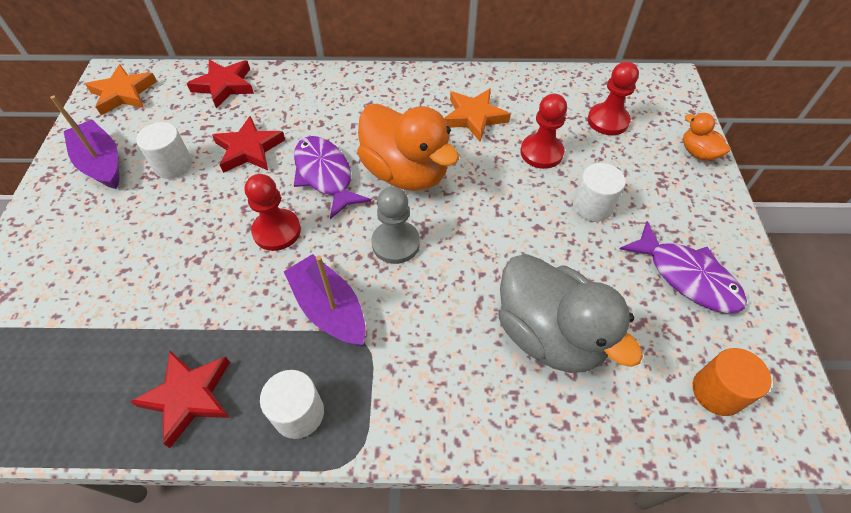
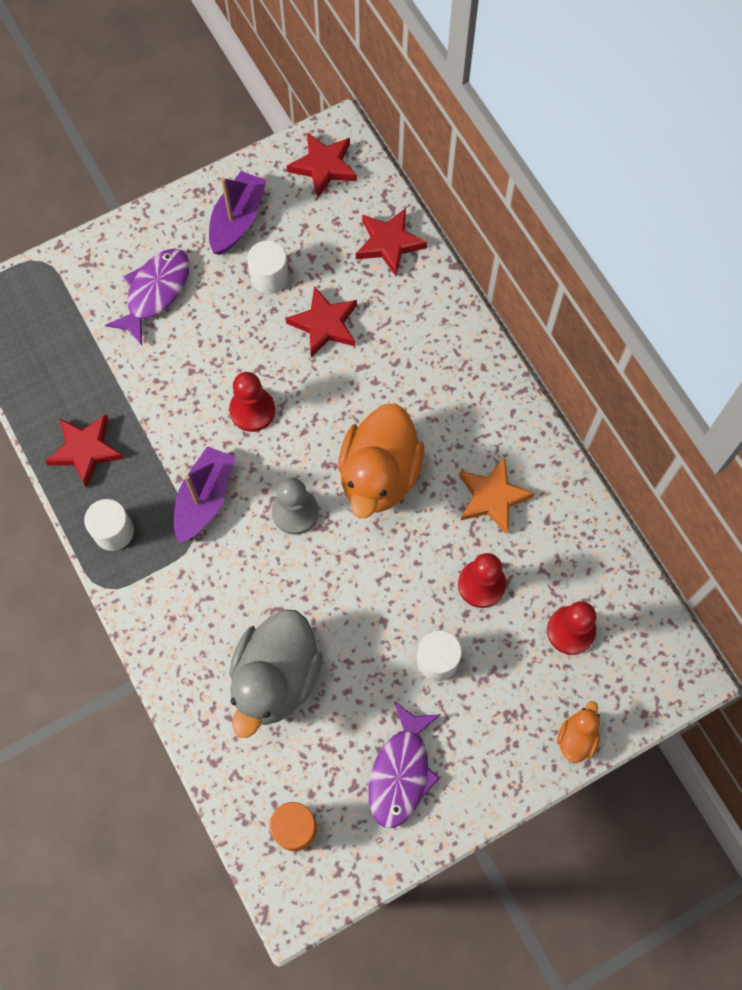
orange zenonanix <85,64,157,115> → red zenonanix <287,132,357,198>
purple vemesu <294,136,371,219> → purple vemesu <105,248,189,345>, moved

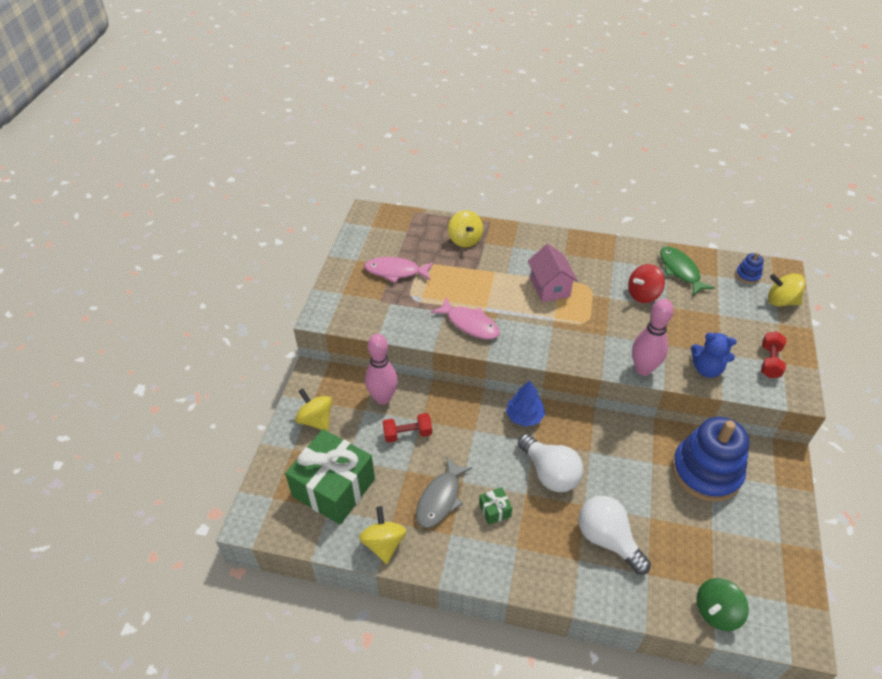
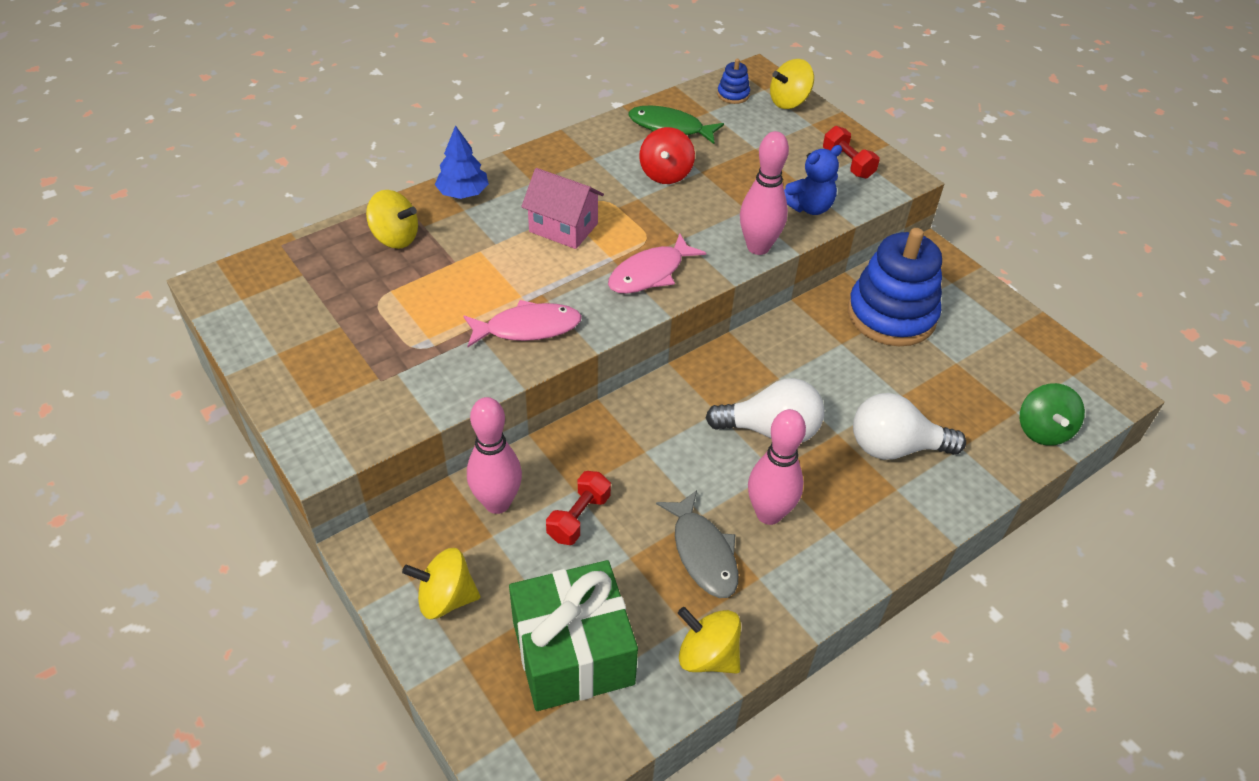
pink vemesu <364,257,434,283> → pink vemesu <608,233,706,294>, moved
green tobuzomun <479,487,512,525> → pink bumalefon <748,409,806,525>
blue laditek <506,380,545,427> → blue laditek <435,125,489,199>, moved

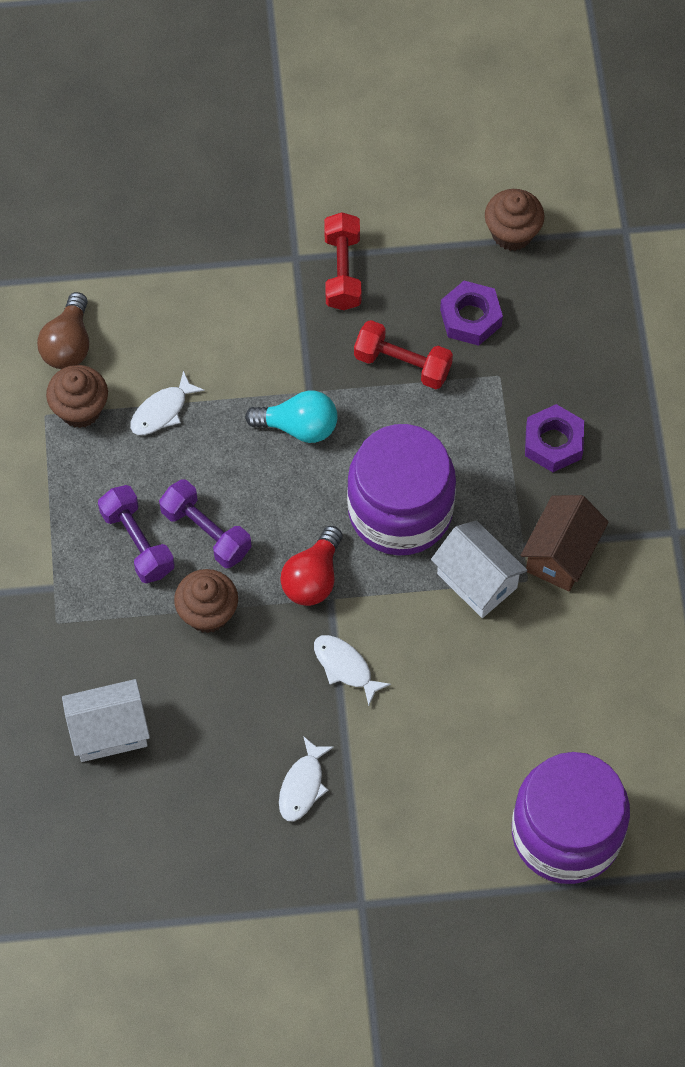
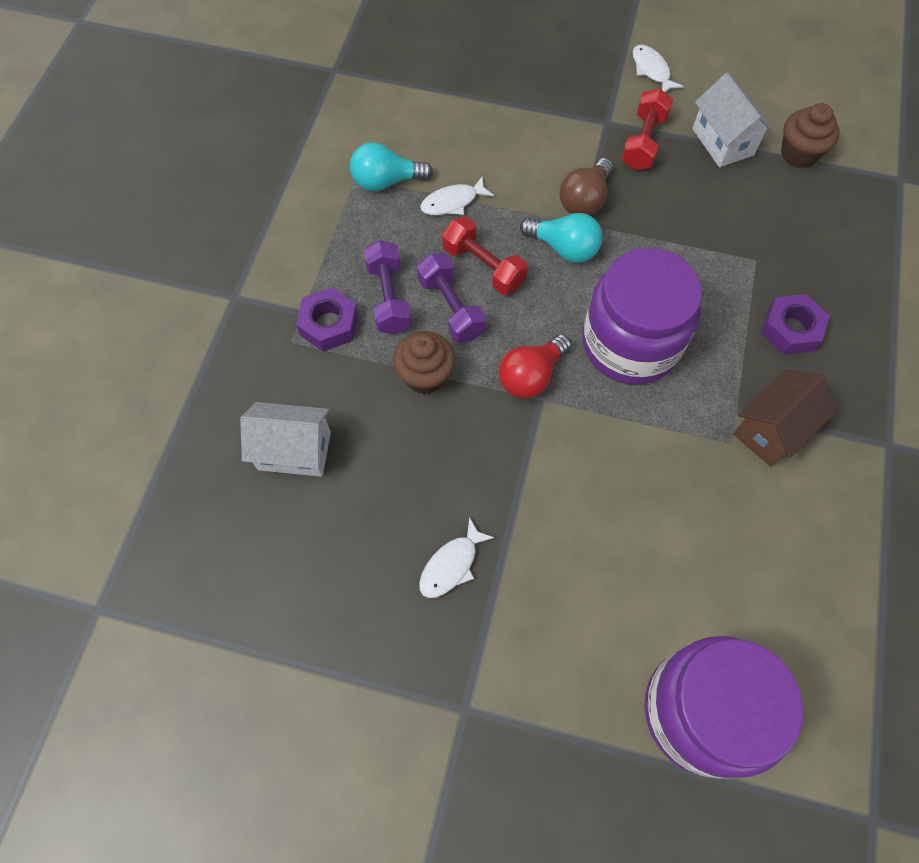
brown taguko <37,292,89,369> → brown taguko <559,158,613,215>, moved
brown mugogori <46,365,108,428> → turquoise taguko <350,143,433,191>
white vemesu <314,635,391,706> → white vemesu <633,45,684,93>, moved
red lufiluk <354,320,453,389> → red lufiluk <442,217,528,295>, moved
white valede <431,520,528,618> → white valede <692,73,773,167>, moved
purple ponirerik <440,281,503,346> → purple ponirerik <296,287,358,352>, moved

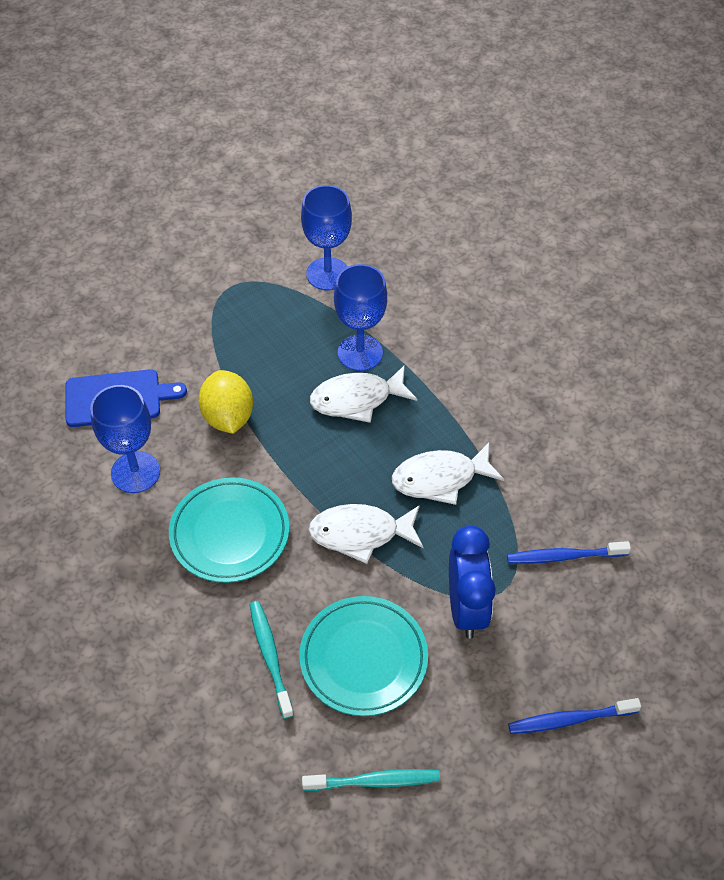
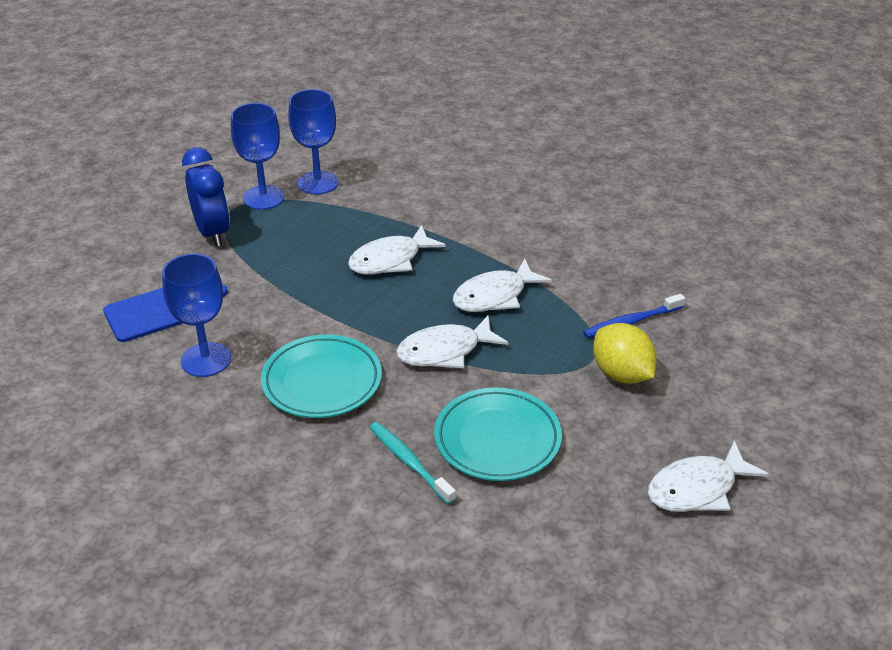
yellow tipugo <198,370,253,434> → yellow tipugo <593,323,657,384>, moved
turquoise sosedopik <302,769,440,791> → -
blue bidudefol <334,264,387,371> → blue bidudefol <231,103,284,210>, moved
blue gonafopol <449,525,496,639> → blue gonafopol <182,148,230,247>, moved
blue sosedopik <508,698,641,734> → -
- → white vemesu <648,440,769,512>

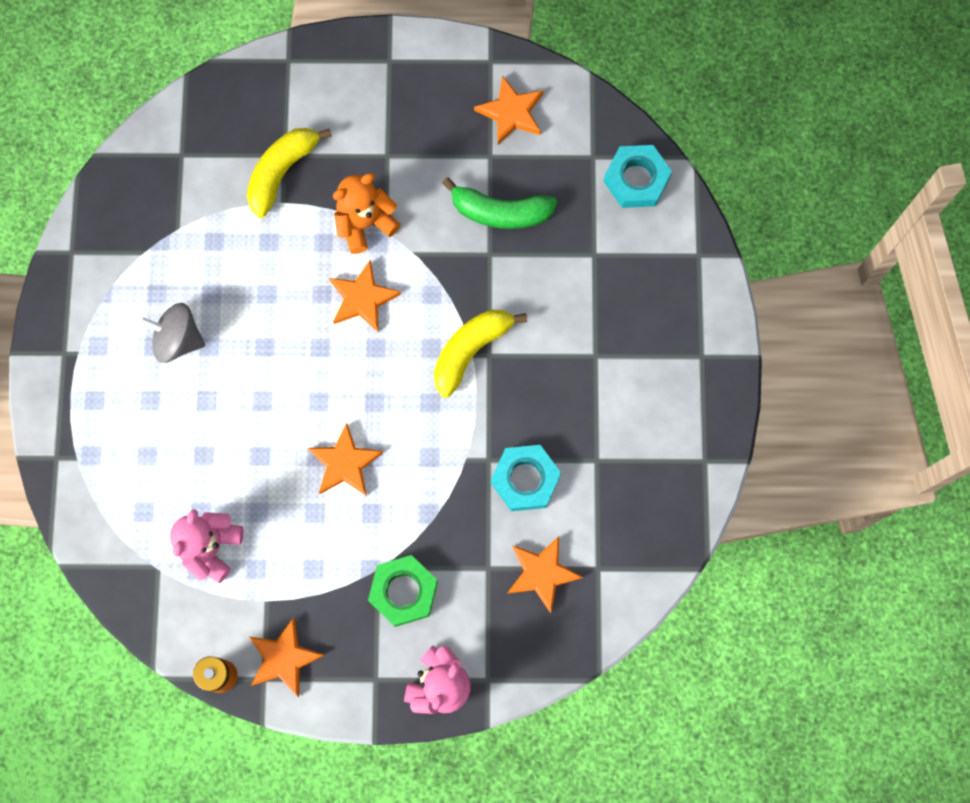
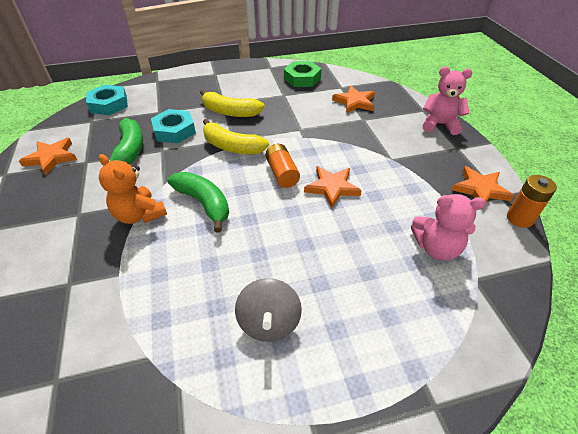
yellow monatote <247,128,332,218> → yellow monatote <200,90,265,117>, moved
orange zenonanix <329,260,401,333> → green monatote <167,172,229,233>
green ponirerik <368,555,438,627> → green ponirerik <284,61,322,87>, moved
turquoise ponirerik <491,445,561,511> → turquoise ponirerik <151,109,196,143>, moved
- → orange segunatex <266,144,300,188>

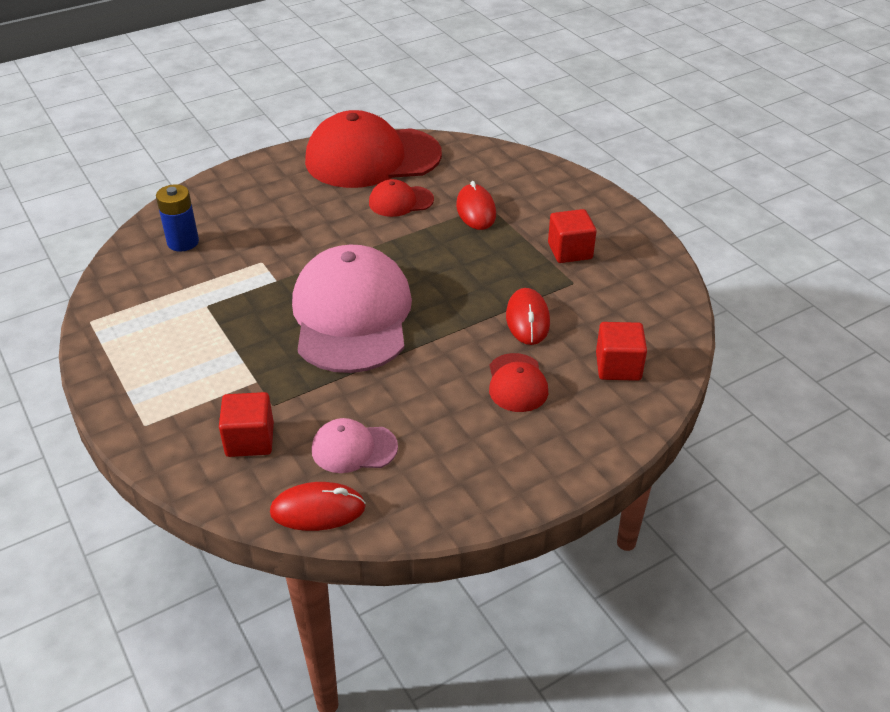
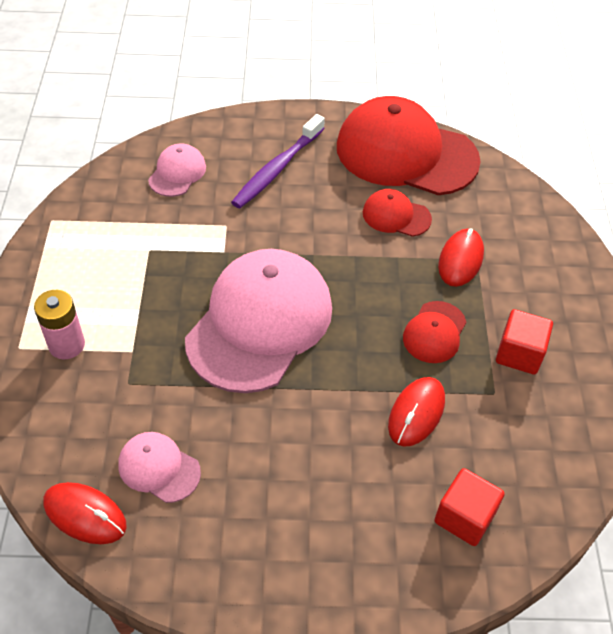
blue segunatex <156,184,199,252> → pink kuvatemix <148,143,206,197>
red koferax <219,392,274,457> → -
red kuvatemix <489,353,548,412> → red kuvatemix <403,301,466,363>, moved
- → pink segunatex <34,290,85,359>
- → purple sosedopik <231,114,325,208>

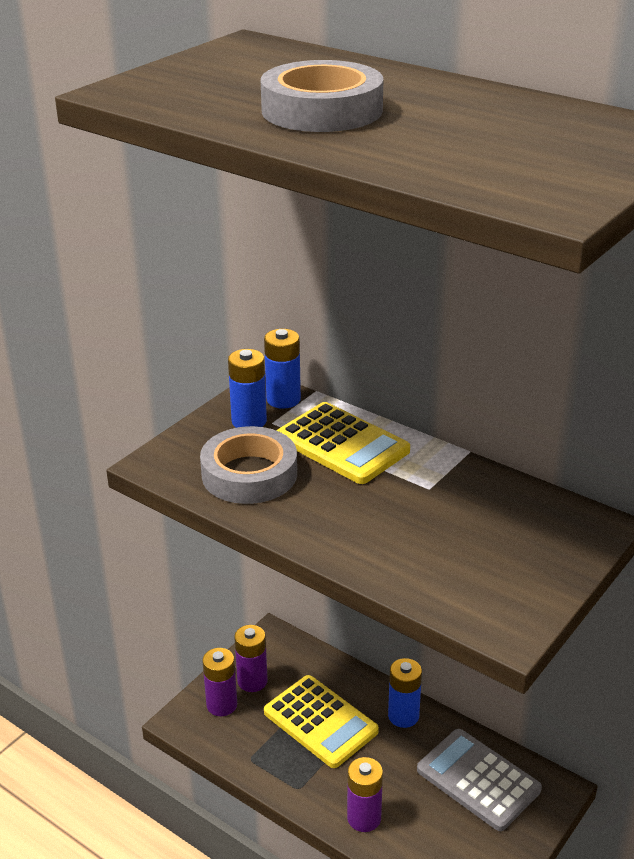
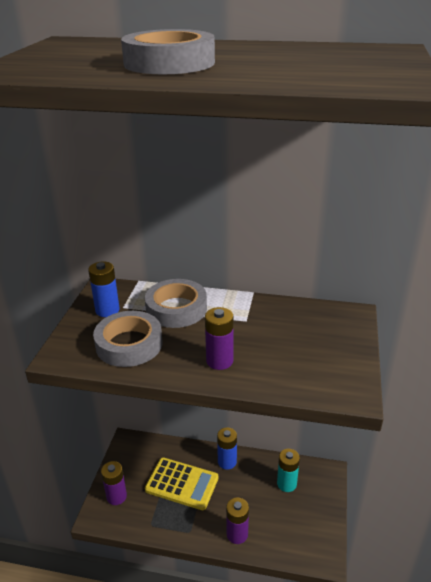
purple segunatex <234,625,268,692> → purple segunatex <205,307,234,370>, moved
blue segunatex <264,329,301,409> → -
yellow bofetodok <276,402,410,484> → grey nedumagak <145,279,207,328>
grey bofetodok <417,729,542,831> → turquoise segunatex <277,449,300,492>

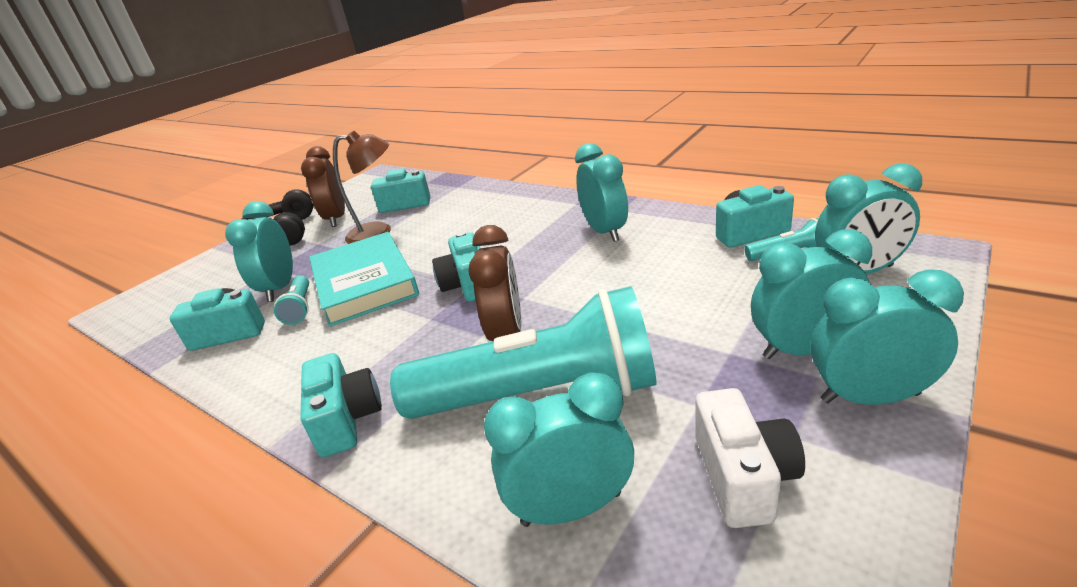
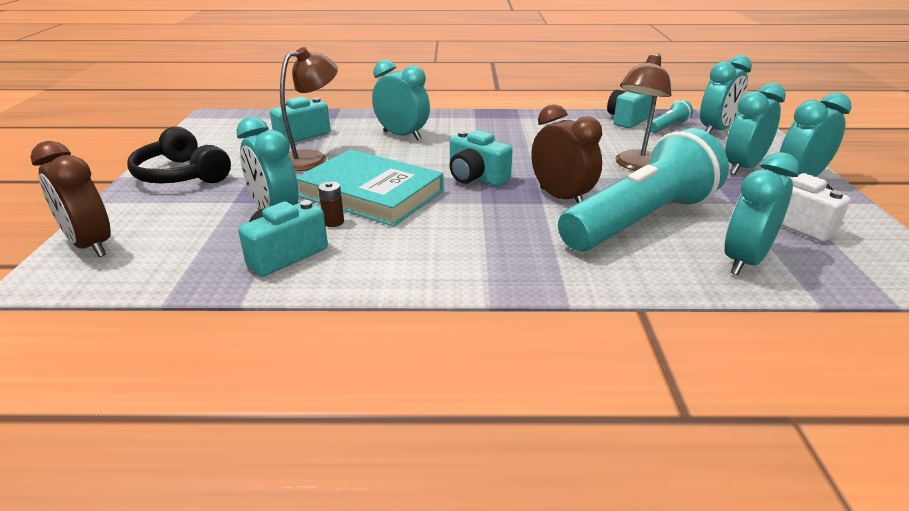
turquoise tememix <274,275,309,325> → brown segunatex <318,182,344,227>
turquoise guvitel <300,353,382,458> → -
brown gonafopol <301,146,345,227> → brown gonafopol <30,141,111,257>, moved
turquoise gonafopol <575,143,628,242> → turquoise gonafopol <372,60,430,141>, moved
- → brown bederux <615,54,672,171>

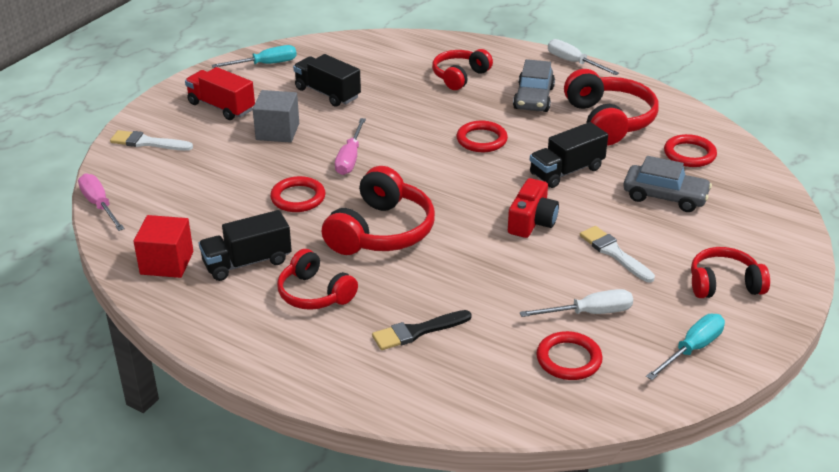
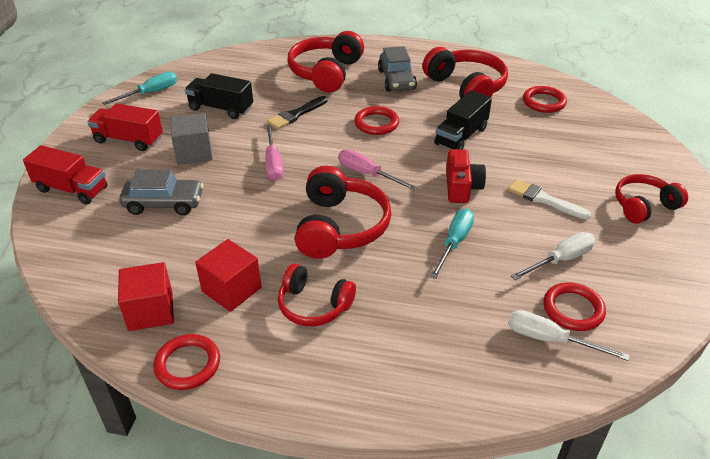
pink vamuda <78,174,125,231> → pink vamuda <339,149,418,191>, moved
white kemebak <110,130,193,151> → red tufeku <23,145,107,205>
black tufeku <199,210,292,281> → red koferax <195,239,261,312>
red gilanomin <270,176,326,212> → red gilanomin <153,334,220,390>, moved
black kemebak <372,310,472,350> → black kemebak <267,96,327,129>, moved
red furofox <432,49,493,90> → red furofox <288,31,364,93>, x1.56
white vamuda <548,39,619,75> → white vamuda <508,310,630,361>, moved
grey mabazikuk <624,156,712,212> → grey mabazikuk <119,169,203,215>, moved
turquoise vamuda <646,314,725,380> → turquoise vamuda <430,209,474,279>, moved

